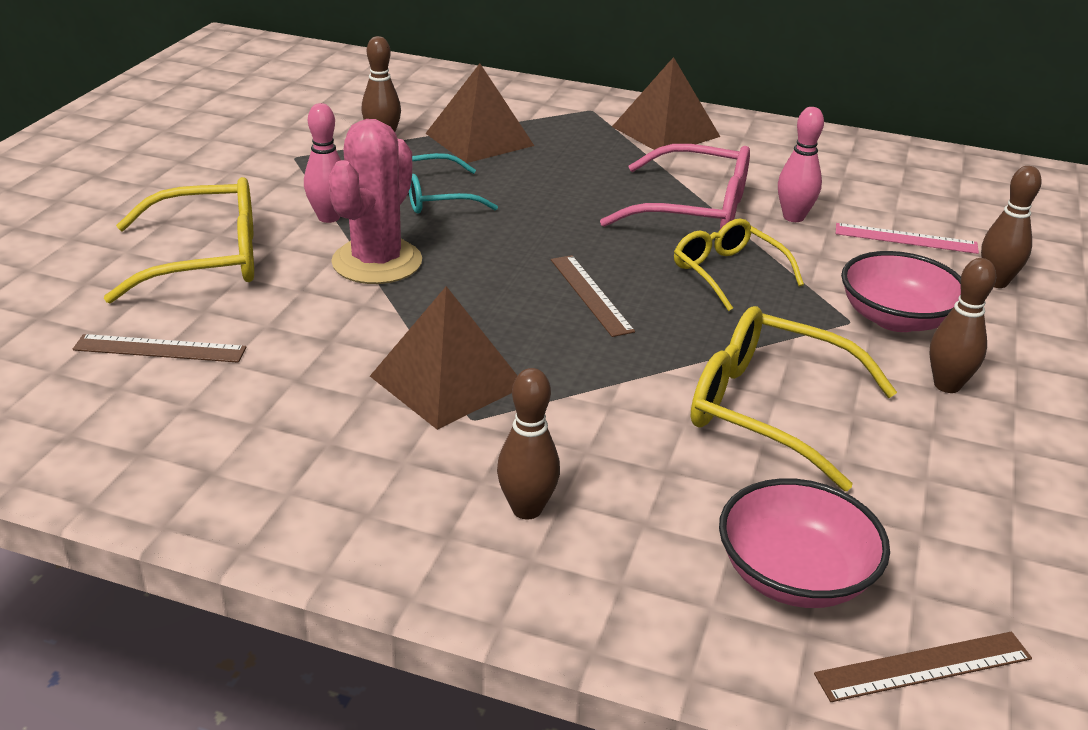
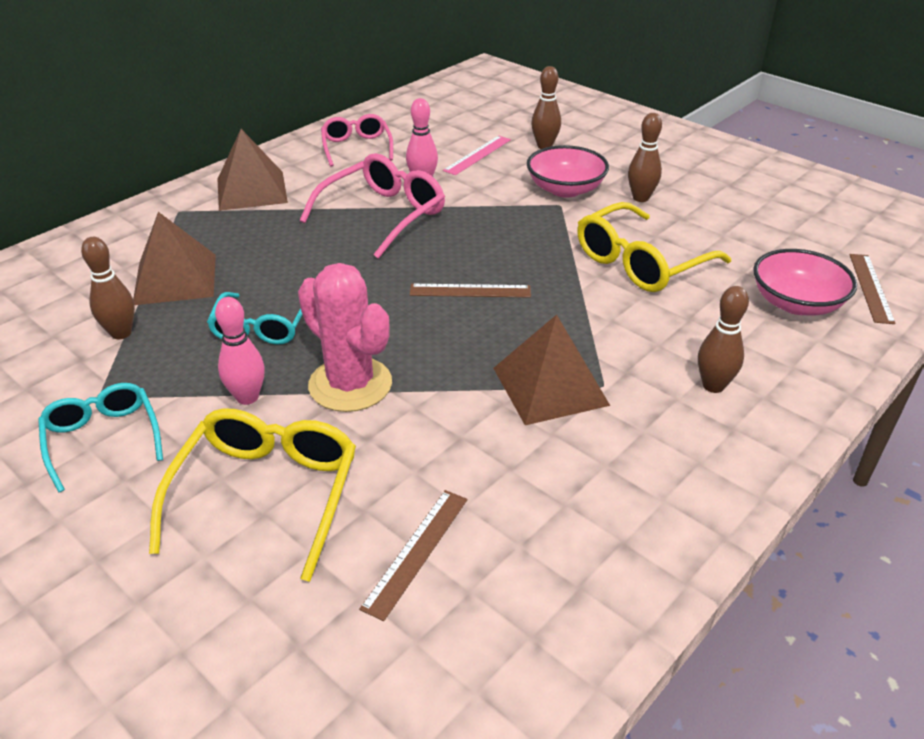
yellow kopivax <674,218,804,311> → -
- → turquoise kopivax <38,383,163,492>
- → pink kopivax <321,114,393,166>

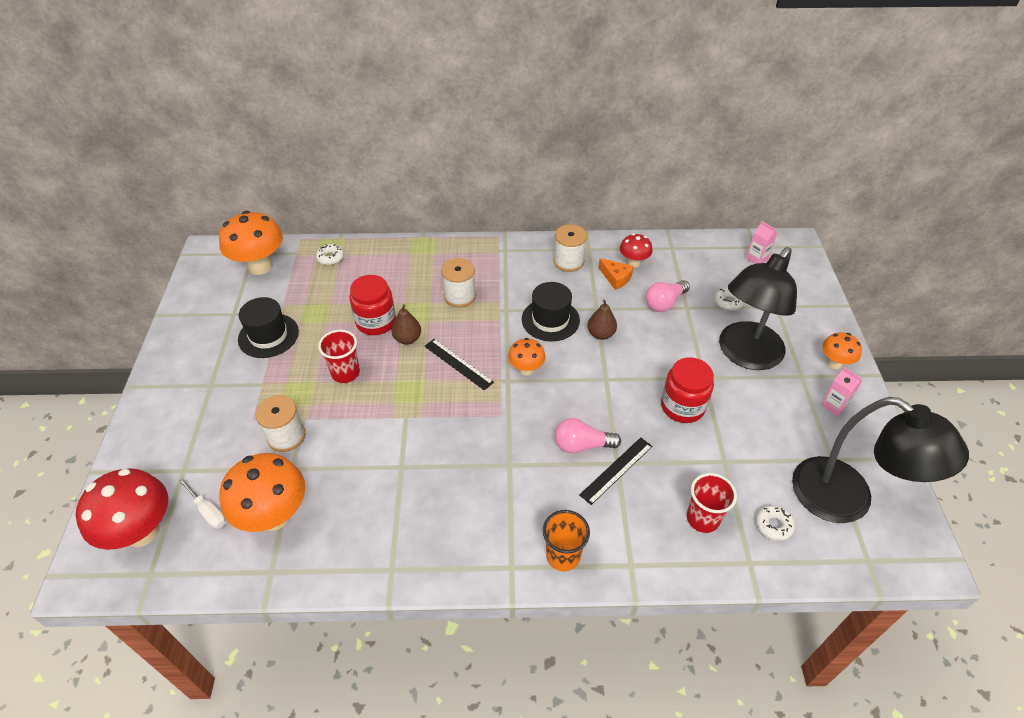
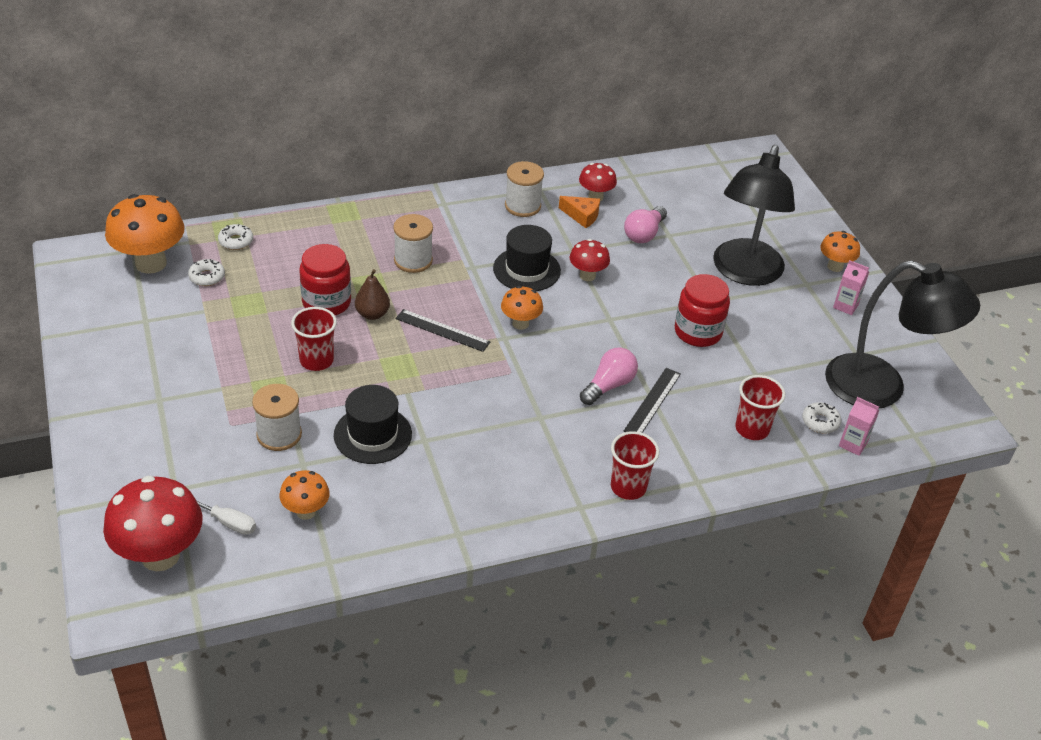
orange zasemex <219,453,305,532> → orange zasemex <279,470,330,520>, x0.54
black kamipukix <238,297,299,358> → black kamipukix <334,385,412,464>, moved
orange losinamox <543,510,590,571> → red losinamox <611,431,659,500>
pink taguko <555,418,621,454> → pink taguko <580,347,638,405>, 150 degrees clockwise
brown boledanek <587,300,617,340> → red zasemex <570,239,610,281>
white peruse <714,288,744,311> → white peruse <188,259,225,286>, moved
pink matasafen <746,221,777,264> → pink matasafen <839,397,880,456>, moved

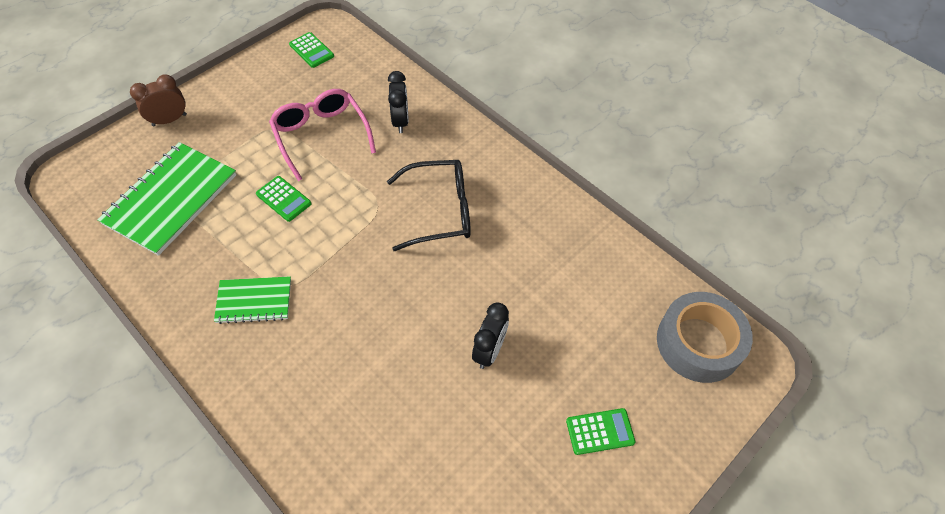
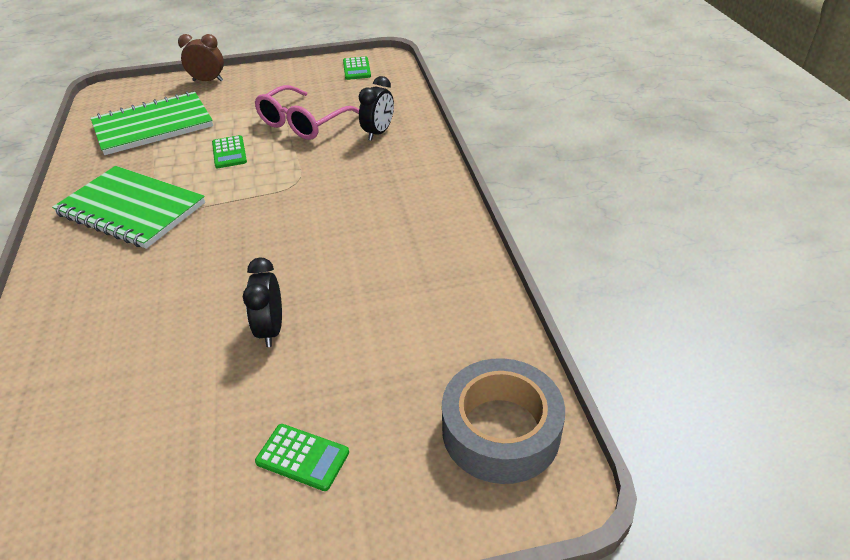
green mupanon <214,276,291,324> → green mupanon <52,166,205,249>, x1.77
pink kopivax <269,89,376,181> → pink kopivax <255,85,359,140>, 150 degrees counterclockwise
black kopivax <387,160,471,251> → -
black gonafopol <472,303,509,369> → black gonafopol <243,258,282,347>, 120 degrees clockwise

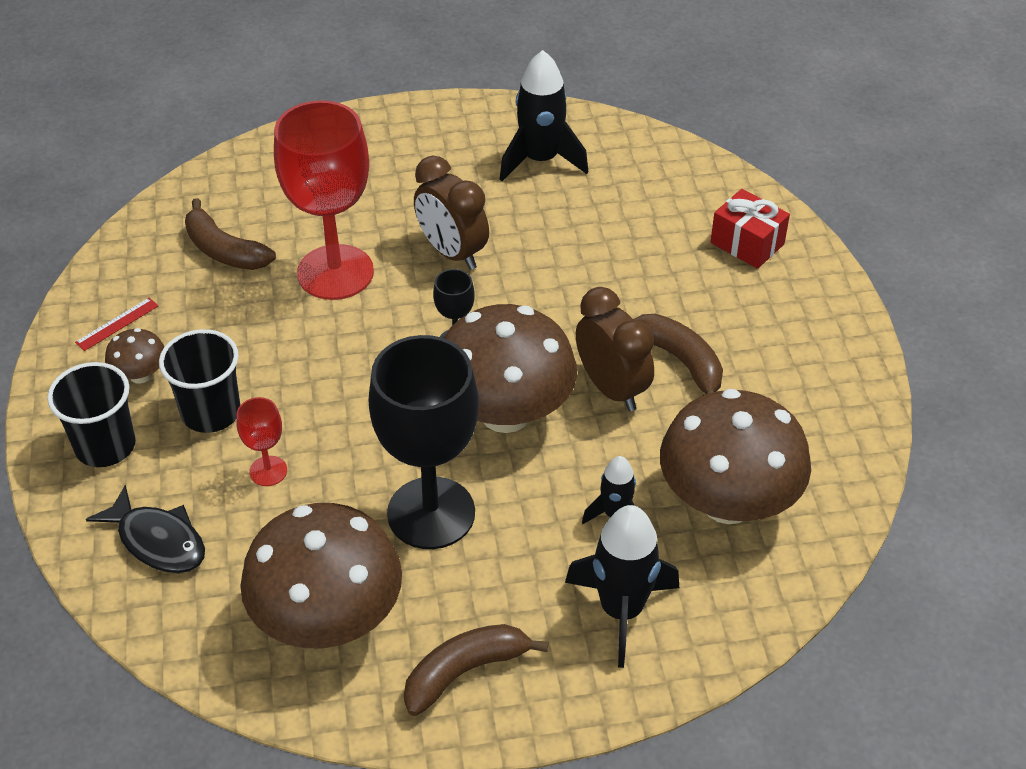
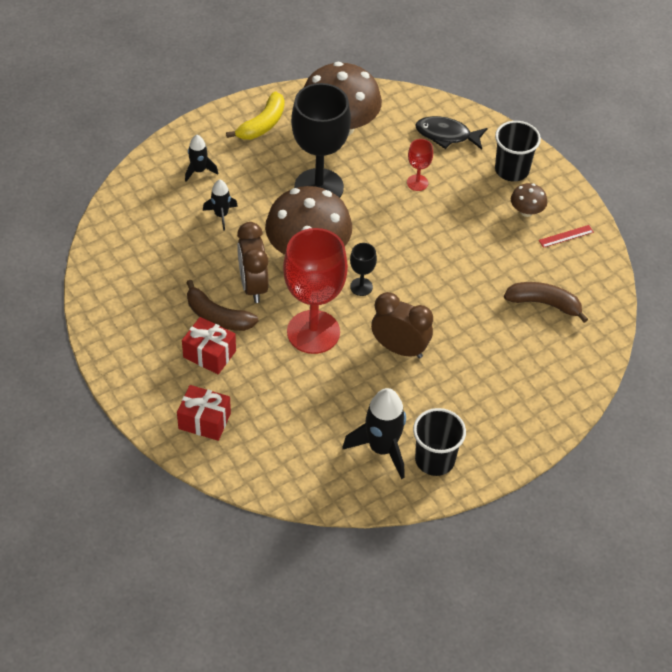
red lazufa <75,298,159,351> → red lazufa <539,225,594,248>, 45 degrees clockwise
black losinamox <159,329,240,433> → black losinamox <413,408,466,476>, moved
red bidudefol <274,100,374,300> → red bidudefol <283,228,348,354>, moved
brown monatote <404,624,549,716> → yellow monatote <226,91,284,140>
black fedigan <565,505,679,668> → black fedigan <185,135,218,182>, x0.56
brown gonafopol <576,287,654,411> → brown gonafopol <237,222,269,303>, 45 degrees clockwise
brown zasemex <660,389,811,524> → -
- → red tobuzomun <182,317,236,374>

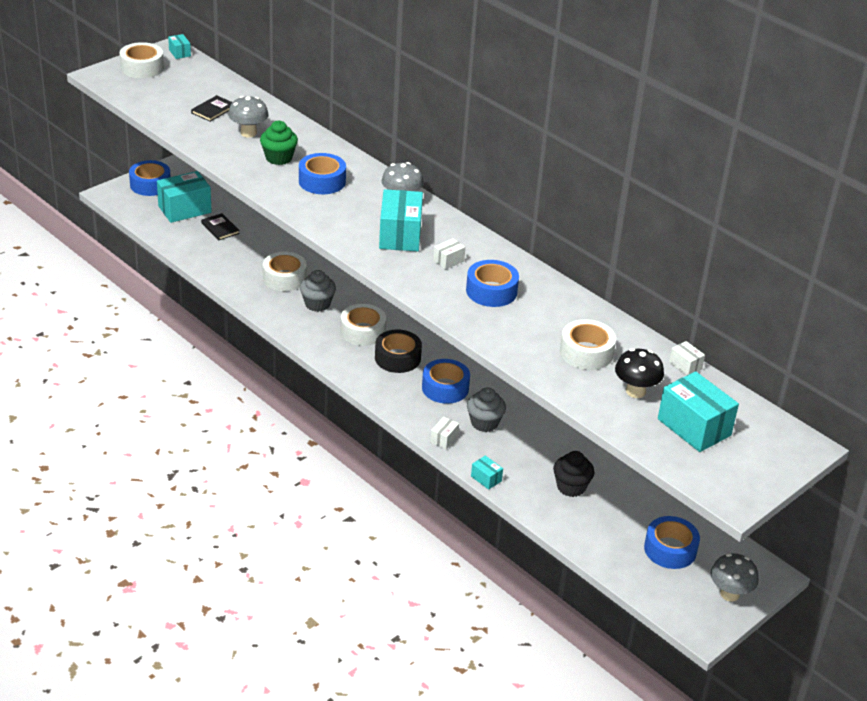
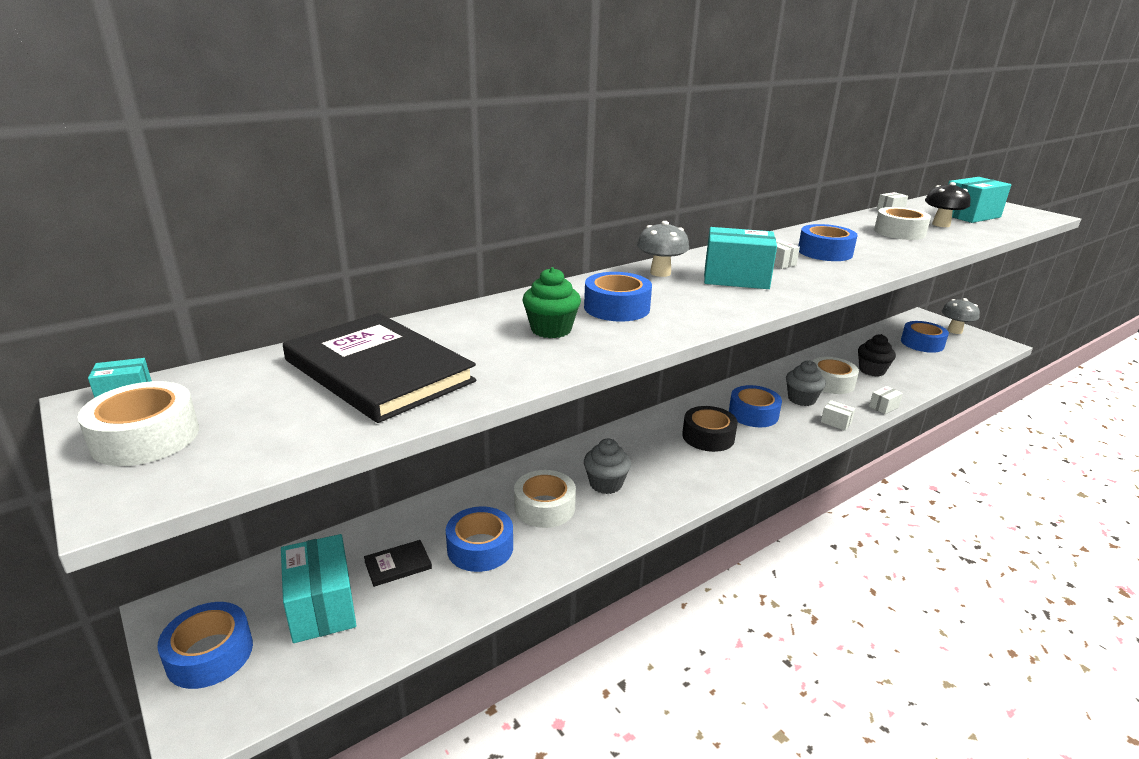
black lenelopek <191,95,232,122> → black lenelopek <283,313,476,423>, x2.45
grey zasemex <228,96,269,138> → -
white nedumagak <340,304,386,346> → white nedumagak <812,357,859,394>, moved
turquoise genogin <471,456,503,490> → white genogin <869,386,903,414>
- → blue nedumagak <446,507,513,572>

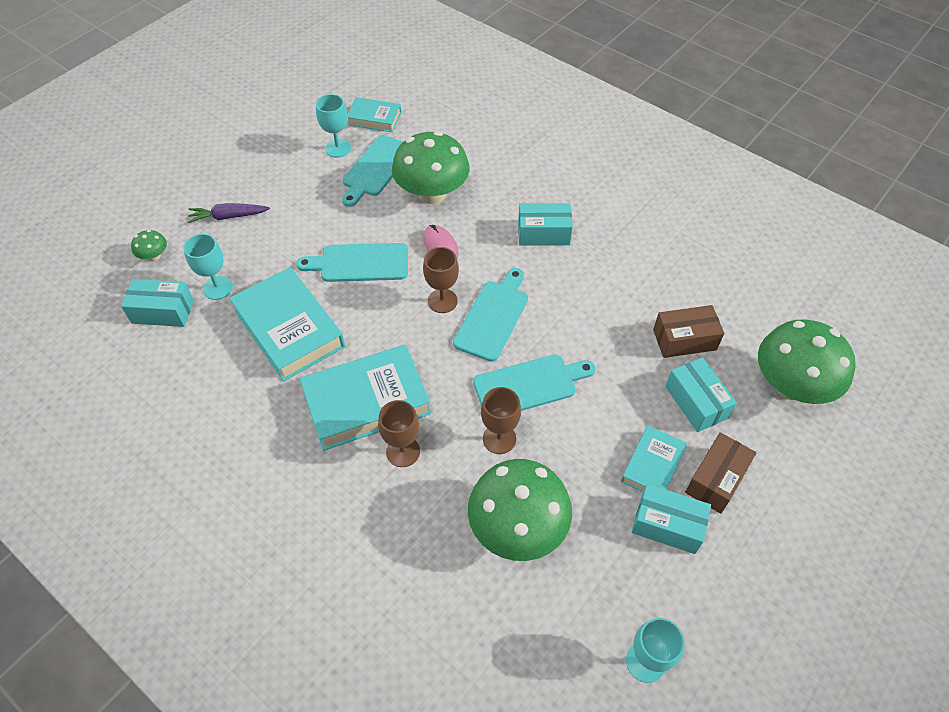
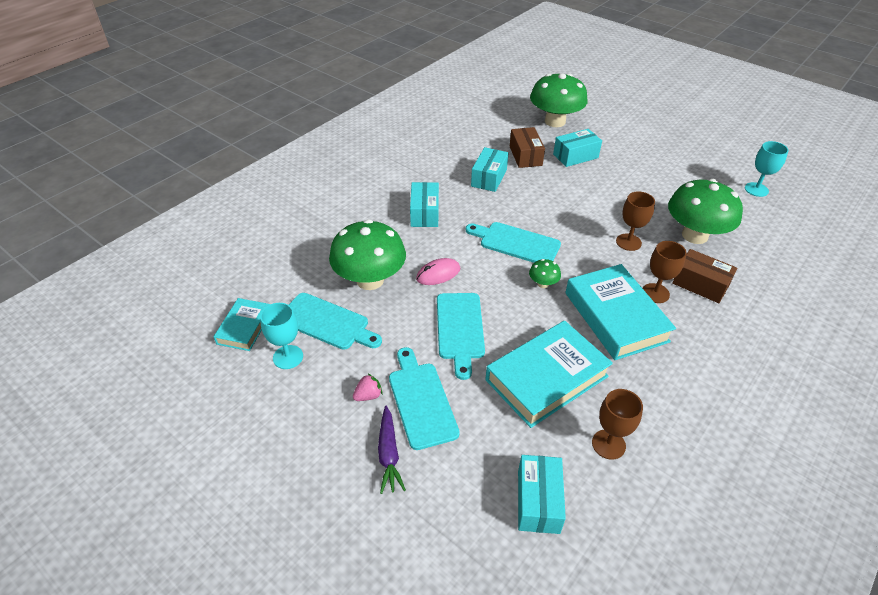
green zasemex <131,230,167,261> → green zasemex <529,259,561,288>, moved
turquoise bidudefol <183,234,233,300> → -
brown bidudefol <423,247,459,313> → brown bidudefol <592,389,643,459>, moved
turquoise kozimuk <473,355,596,411> → turquoise kozimuk <389,347,460,450>, moved
turquoise lenelopek <621,425,687,492> → -
turquoise genogin <632,484,711,554> → turquoise genogin <471,147,508,192>, moved
brown genogin <685,432,757,514> → brown genogin <672,249,737,303>, moved
- → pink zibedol <353,373,382,401>

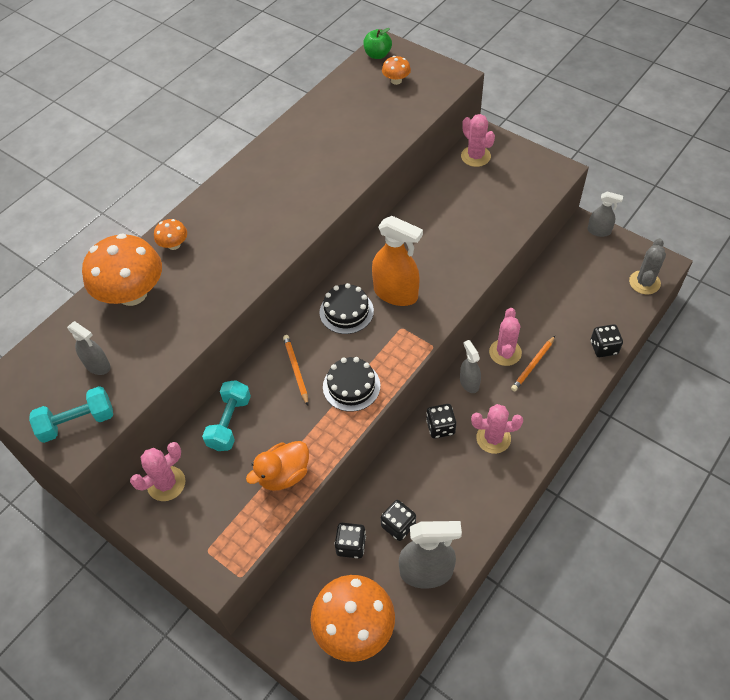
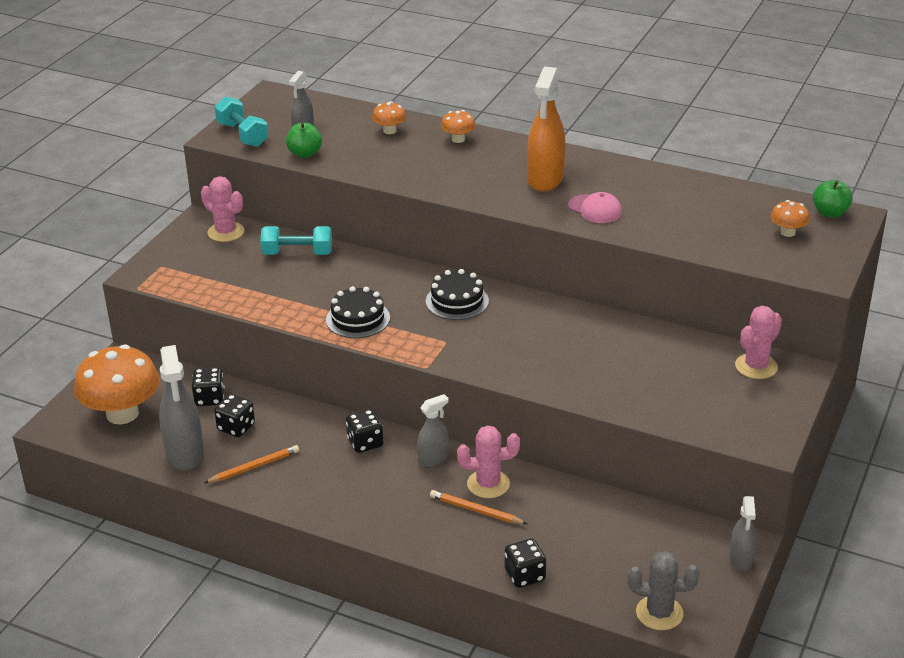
orange zasemex <82,233,162,306> → orange zasemex <372,101,406,134>, x0.45
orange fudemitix <246,441,309,491> → -
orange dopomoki <283,335,308,406> → orange dopomoki <204,445,299,483>, moved
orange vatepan <372,216,423,306> → orange vatepan <527,67,565,192>, moved
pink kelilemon <471,404,523,454> → -
- → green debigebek <286,123,322,158>
- → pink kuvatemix <568,192,622,223>

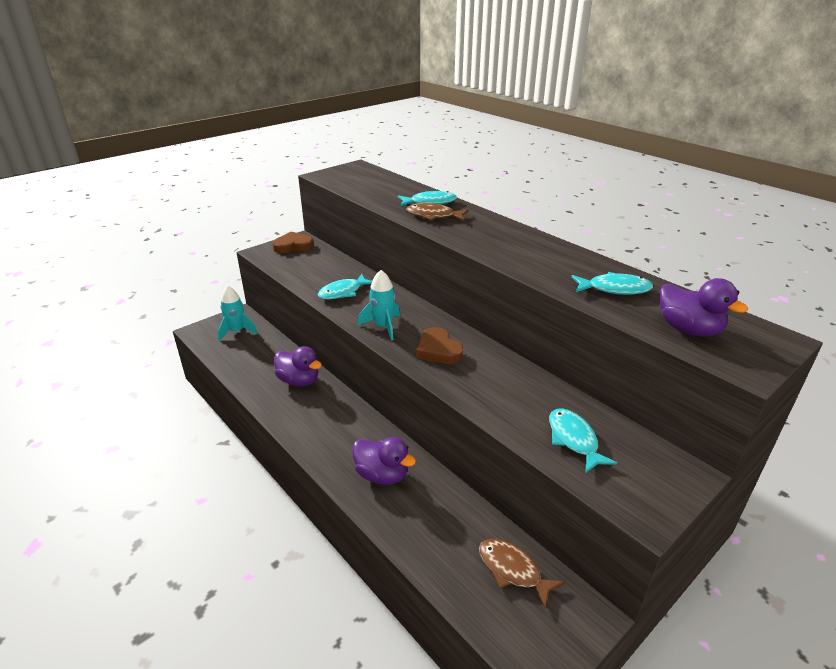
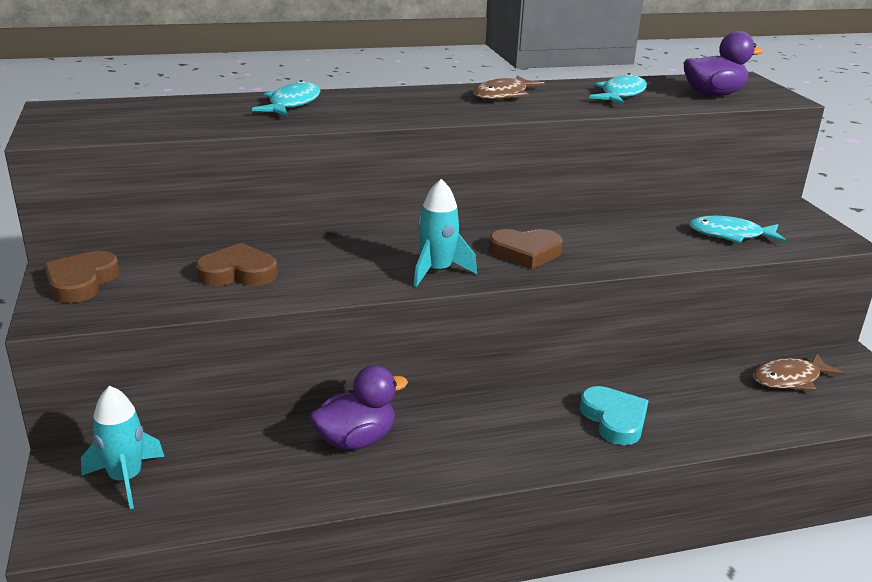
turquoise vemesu <318,274,372,300> → -
purple fudemitix <352,437,416,485> → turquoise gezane <580,386,648,445>
brown vemesu <406,203,469,221> → brown vemesu <473,75,545,100>, moved
- → brown gezane <196,243,278,286>

